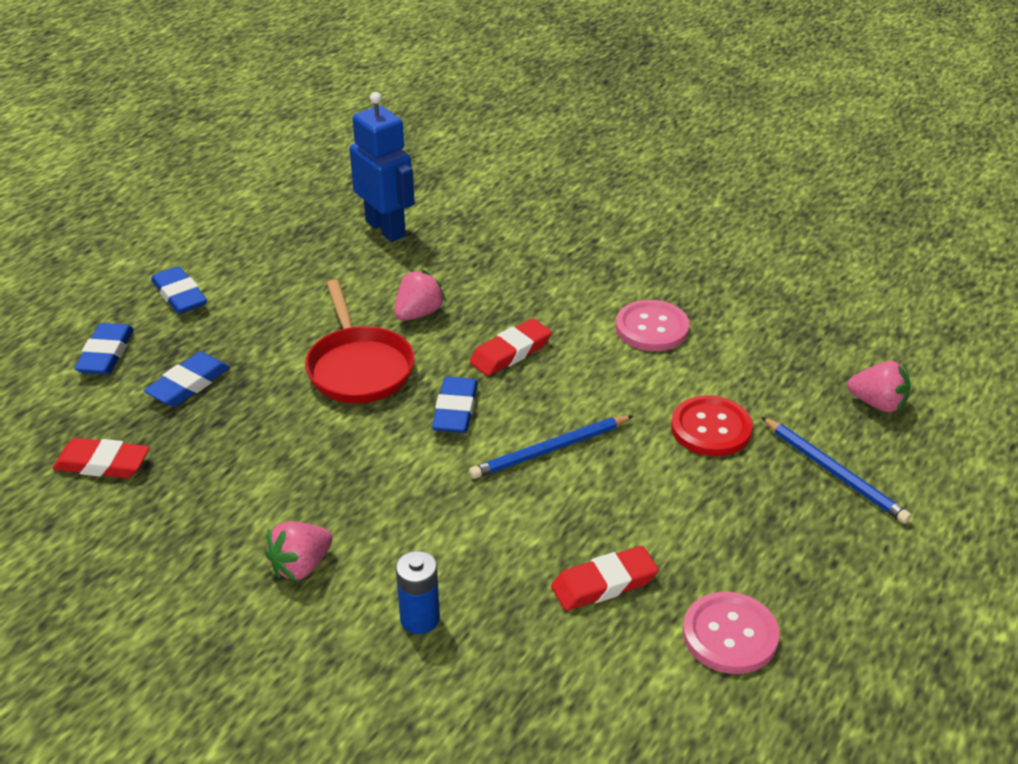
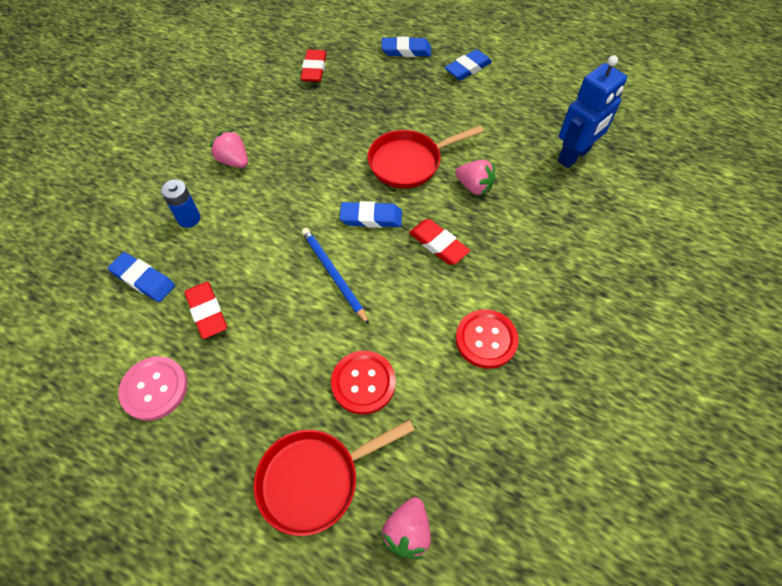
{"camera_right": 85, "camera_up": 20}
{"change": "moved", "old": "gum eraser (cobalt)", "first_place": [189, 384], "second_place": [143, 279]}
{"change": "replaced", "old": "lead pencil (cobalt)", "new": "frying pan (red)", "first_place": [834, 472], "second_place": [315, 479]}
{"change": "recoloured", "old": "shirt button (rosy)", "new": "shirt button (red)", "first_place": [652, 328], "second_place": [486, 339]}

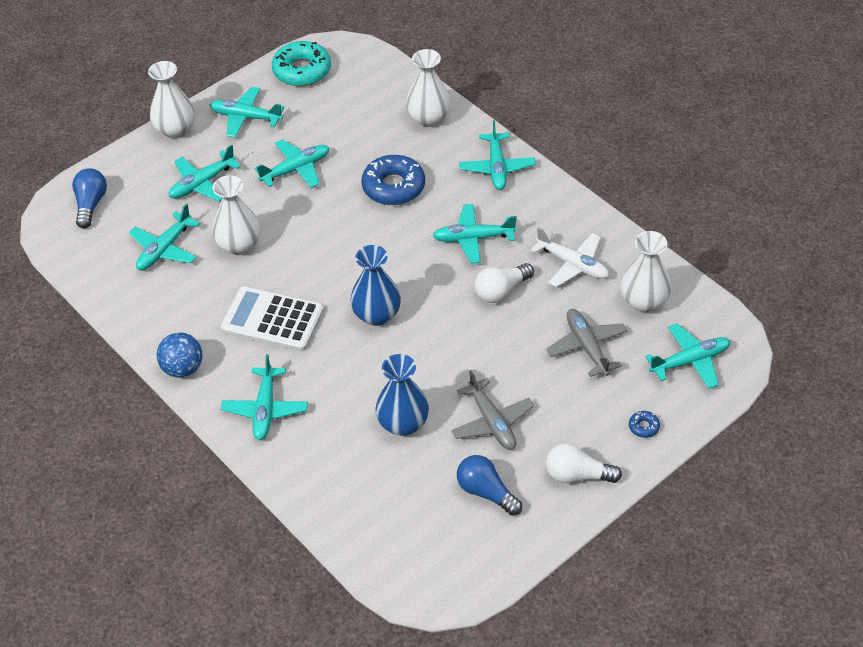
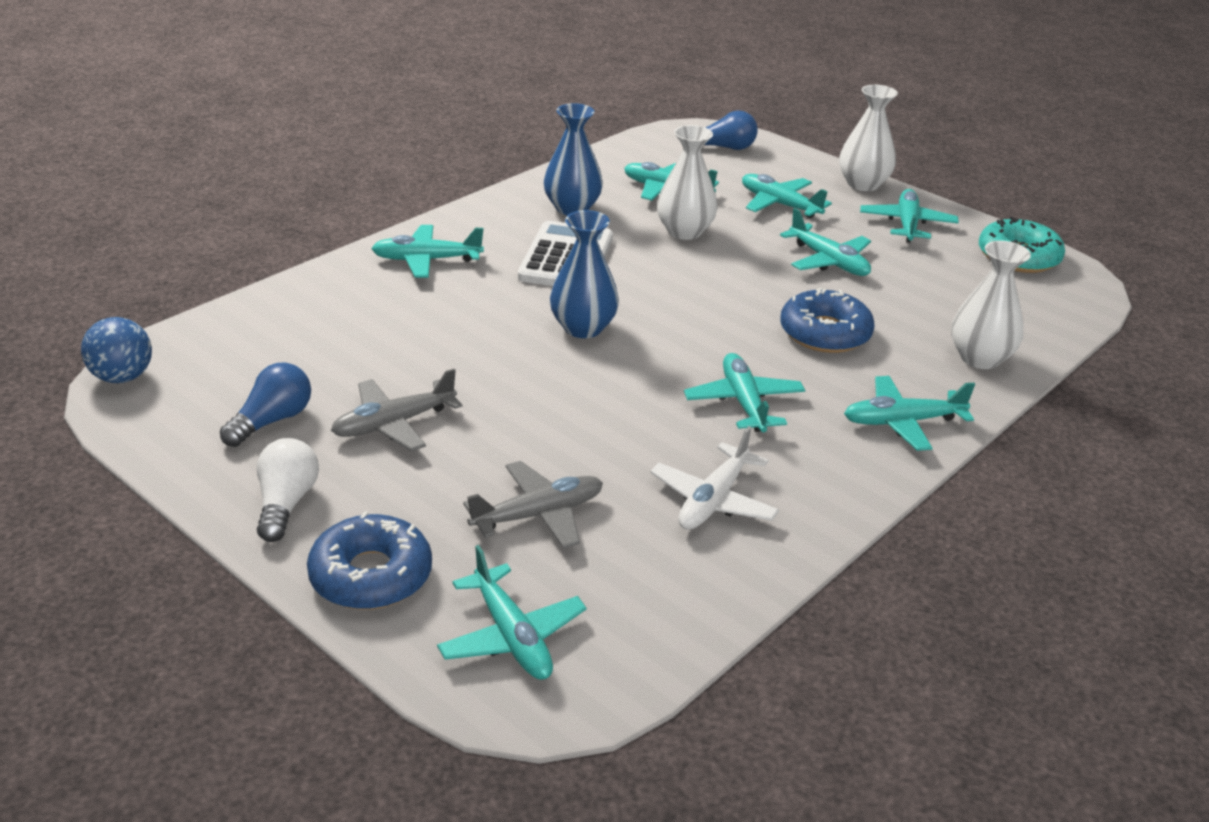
{"camera_right": 80, "camera_up": -15}
{"change": "moved", "old": "play ball (cobalt)", "first_place": [183, 368], "second_place": [122, 377]}
{"change": "resized", "old": "donut (cobalt)", "first_place": [643, 427], "second_place": [371, 575], "factor": 2.36}
{"change": "moved", "old": "vase (cobalt)", "first_place": [403, 423], "second_place": [572, 208]}
{"change": "removed", "old": "bulb (white)", "first_place": [501, 291]}
{"change": "removed", "old": "vase (white)", "first_place": [644, 301]}

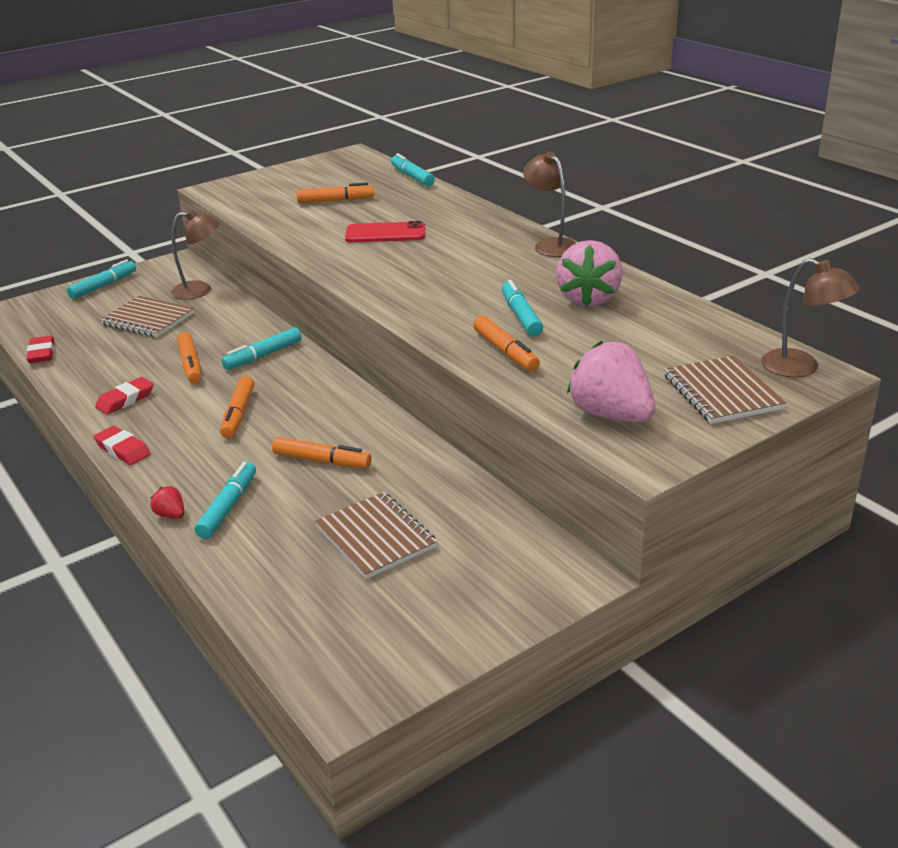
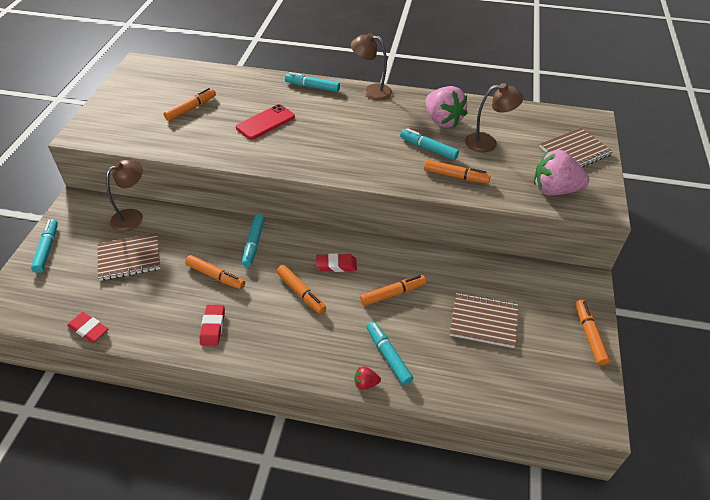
{"camera_right": -45, "camera_up": 15}
{"change": "moved", "old": "marker (aqua)", "first_place": [412, 177], "second_place": [312, 87]}
{"change": "moved", "old": "gum eraser (red)", "first_place": [123, 450], "second_place": [336, 265]}
{"change": "moved", "old": "reading lamp (brown)", "first_place": [801, 368], "second_place": [487, 143]}
{"change": "turned", "old": "notepad (brown)", "first_place": [721, 392], "second_place": [575, 151], "degrees": -60}
{"change": "added", "new": "marker (orange)", "second_place": [589, 335]}

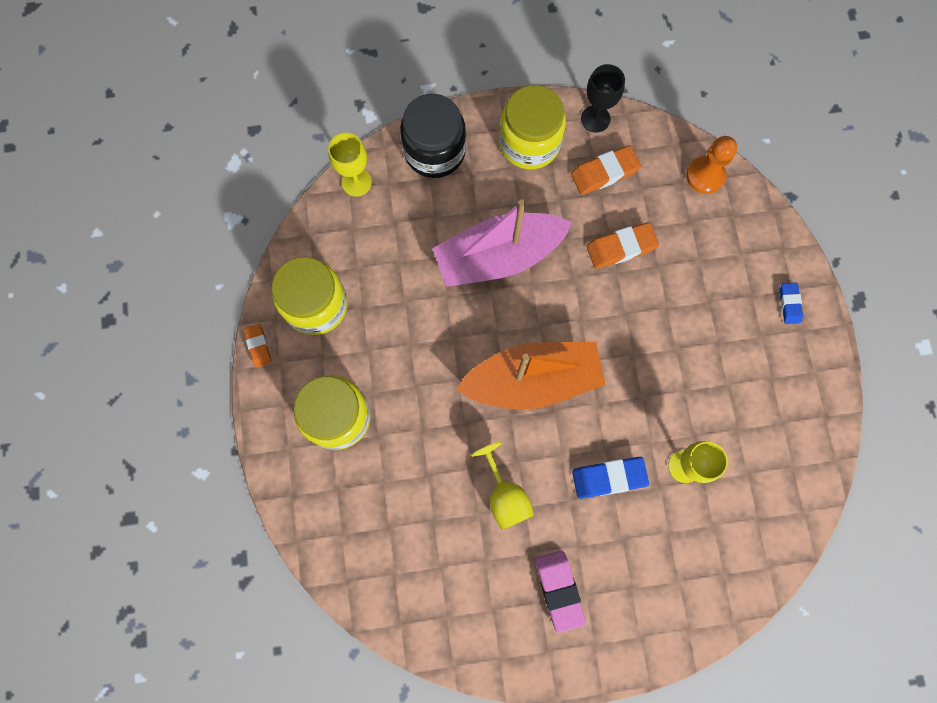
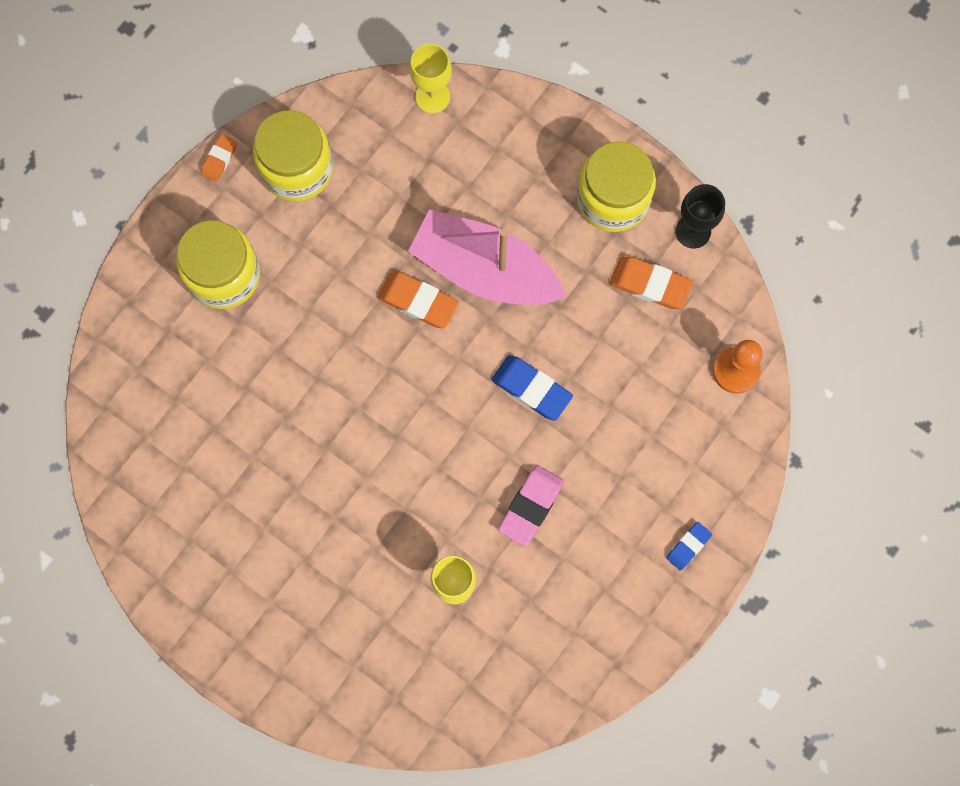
{"camera_right": 45, "camera_up": 0}
{"change": "moved", "old": "gum eraser (orange)", "first_place": [621, 247], "second_place": [418, 301]}
{"change": "moved", "old": "gum eraser (cobalt)", "first_place": [608, 477], "second_place": [531, 389]}
{"change": "moved", "old": "gum eraser (rosy)", "first_place": [559, 590], "second_place": [531, 506]}
{"change": "removed", "old": "jar (ebony)", "first_place": [434, 151]}
{"change": "removed", "old": "toy boat (orange)", "first_place": [532, 380]}
{"change": "removed", "old": "wine glass (yellow)", "first_place": [505, 496]}

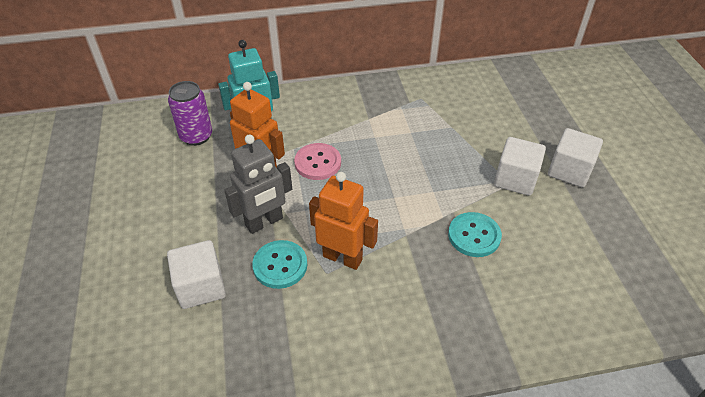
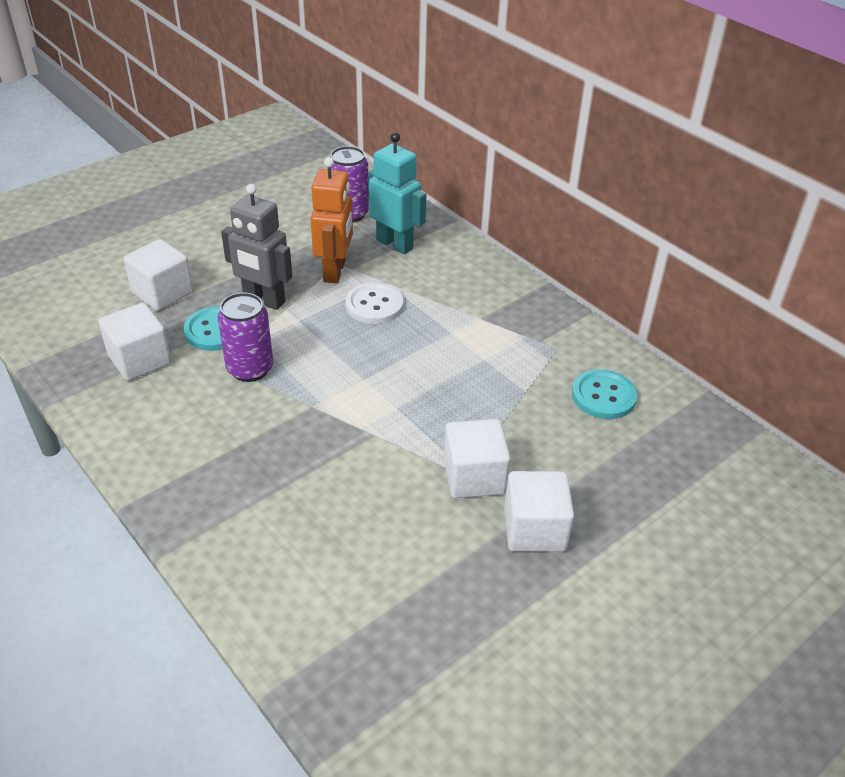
{"camera_right": 60, "camera_up": -5}
{"change": "added", "new": "solid cube (white)", "second_place": [140, 360]}
{"change": "replaced", "old": "robot (orange)", "new": "soda can (violet)", "first_place": [342, 257], "second_place": [250, 369]}
{"change": "recoloured", "old": "shirt button (rosy)", "new": "shirt button (white)", "first_place": [318, 163], "second_place": [374, 305]}
{"change": "moved", "old": "shirt button (aqua)", "first_place": [474, 236], "second_place": [603, 396]}

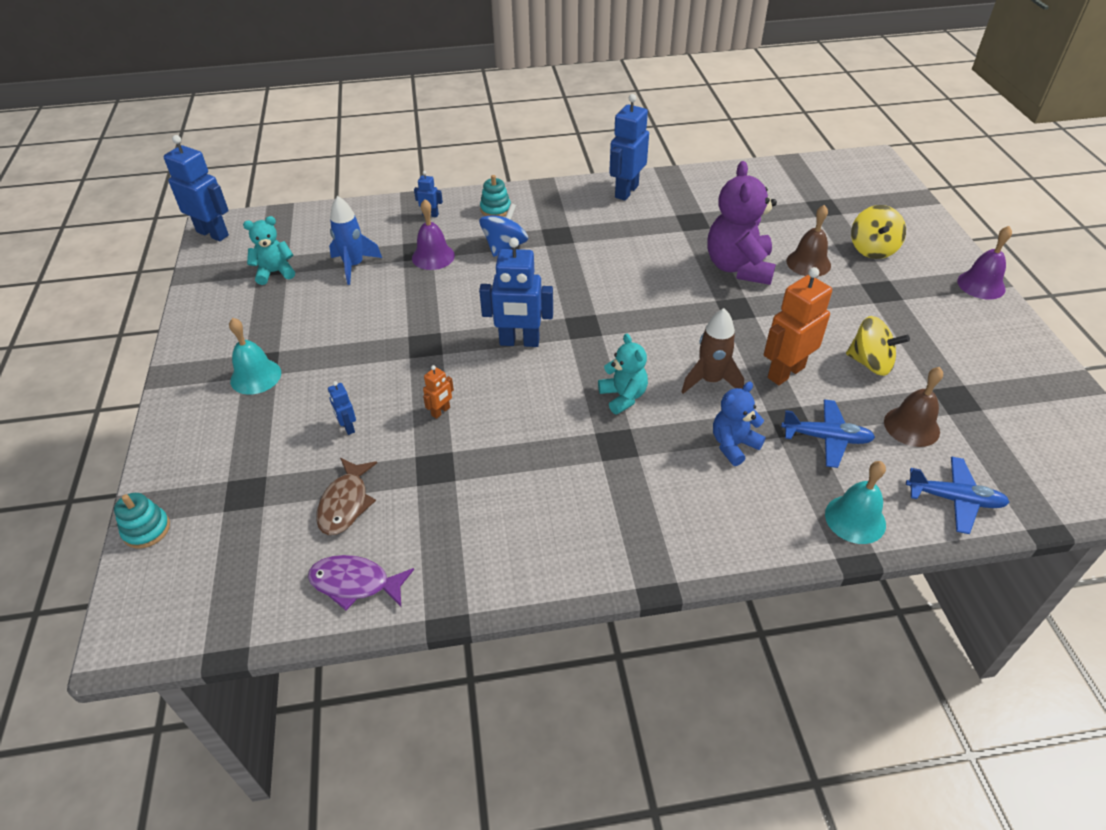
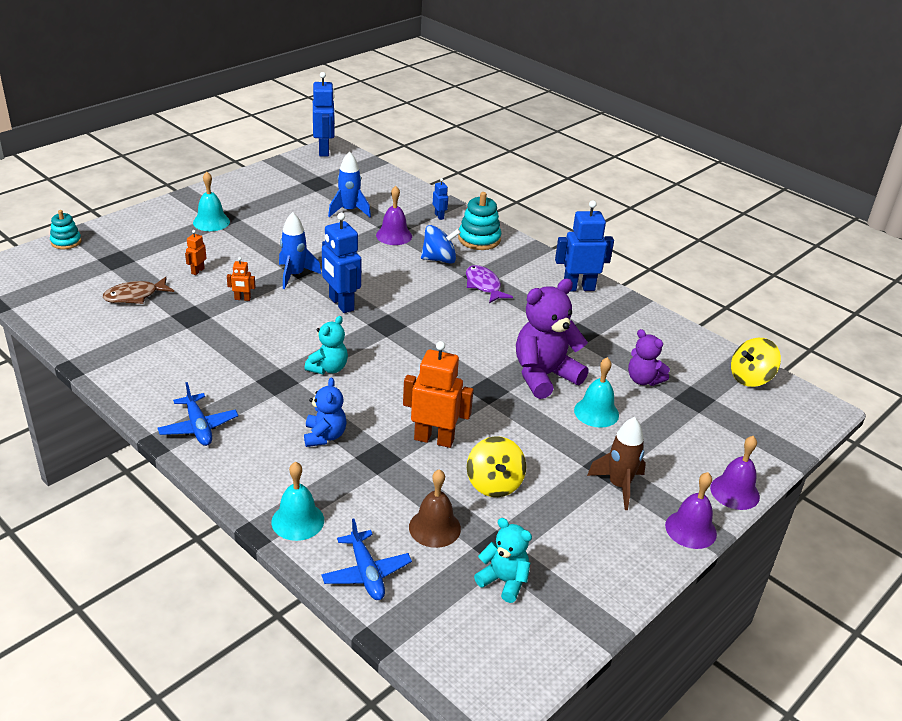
{"camera_right": 50, "camera_up": -10}
{"change": "moved", "old": "aeroplane (cobalt)", "first_place": [826, 438], "second_place": [198, 427]}
{"change": "recoloured", "old": "robot (cobalt)", "new": "robot (orange)", "first_place": [348, 427], "second_place": [197, 271]}
{"change": "added", "new": "toy rocket (cobalt)", "second_place": [295, 275]}
{"change": "turned", "old": "stuffed bear (cobalt)", "first_place": [733, 445], "second_place": [324, 436], "degrees": 75}
{"change": "resized", "old": "stacking rings (aqua)", "first_place": [495, 209], "second_place": [479, 239], "factor": 1.54}
{"change": "moved", "old": "toy fish (violet)", "first_place": [355, 583], "second_place": [484, 285]}
{"change": "moved", "old": "stuffed bear (aqua)", "first_place": [275, 272], "second_place": [504, 581]}
{"change": "recoloured", "old": "hand bell (brown)", "new": "hand bell (aqua)", "first_place": [808, 263], "second_place": [596, 412]}
{"change": "moved", "old": "toy rocket (brown)", "first_place": [710, 381], "second_place": [618, 486]}
{"change": "added", "new": "stuffed bear (violet)", "second_place": [643, 380]}
{"change": "added", "new": "hand bell (violet)", "second_place": [734, 492]}
{"change": "moved", "old": "spinning top (yellow)", "first_place": [872, 249], "second_place": [750, 378]}

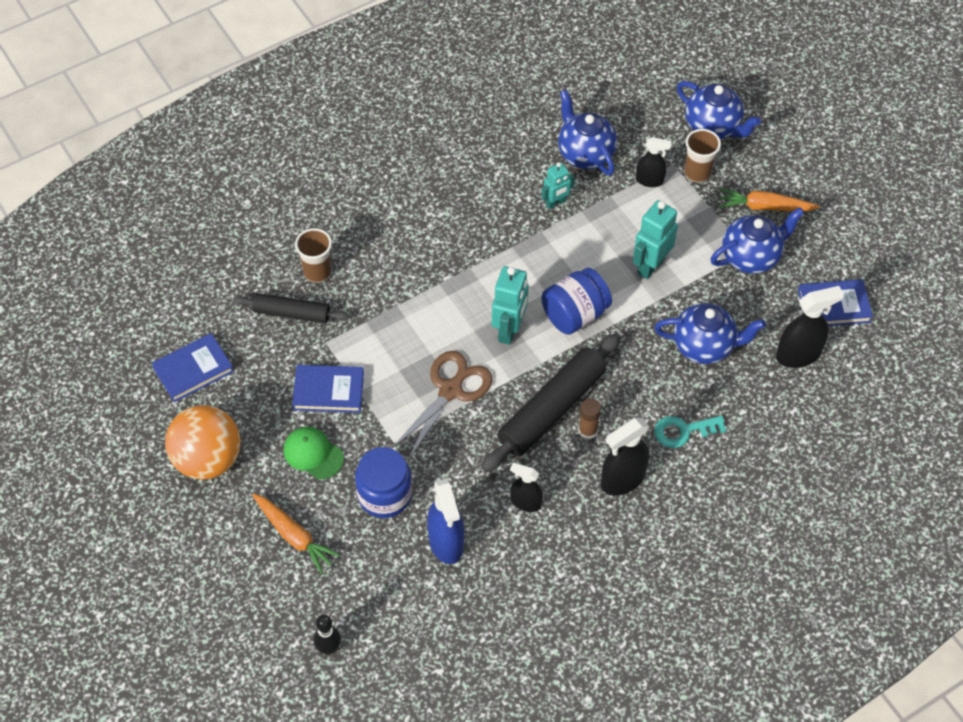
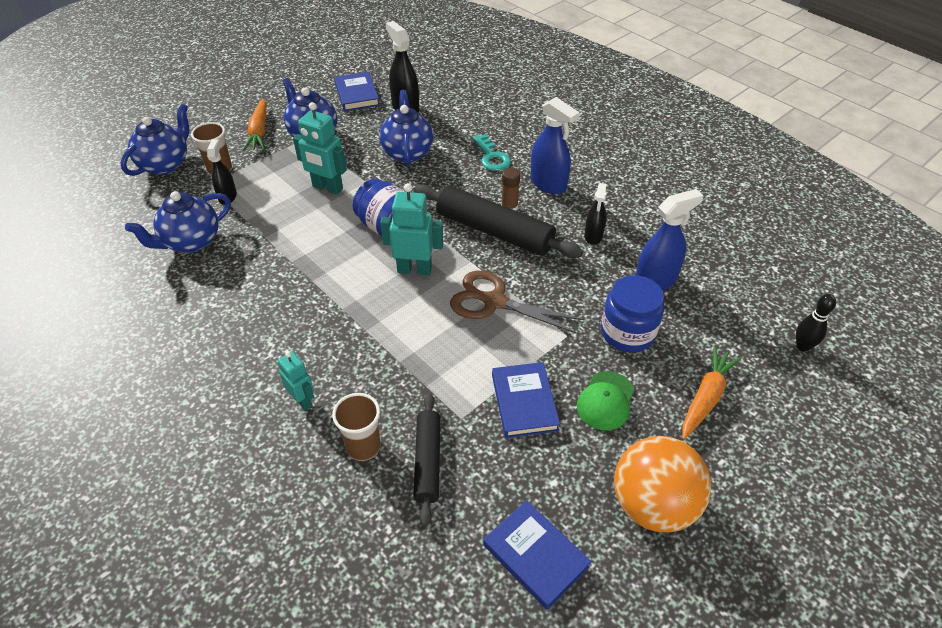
{"camera_right": -100, "camera_up": -10}
{"change": "moved", "old": "robot (aqua)", "first_place": [556, 203], "second_place": [302, 400]}
{"change": "recoloured", "old": "spray bottle (ebony)", "new": "spray bottle (cobalt)", "first_place": [622, 479], "second_place": [548, 184]}

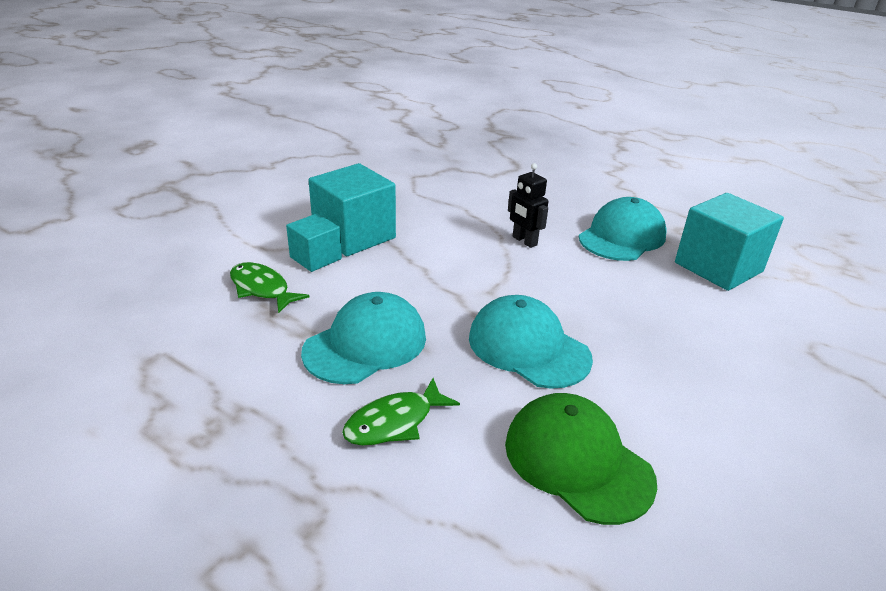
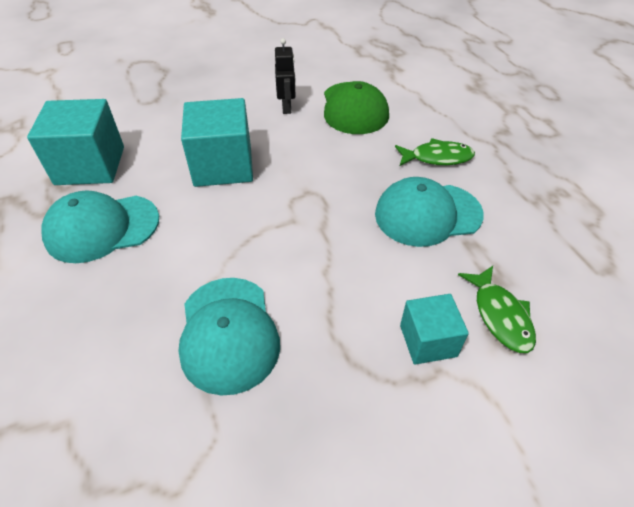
{"camera_right": -145, "camera_up": 15}
{"change": "moved", "old": "peaked cap (aqua)", "first_place": [528, 347], "second_place": [228, 333]}
{"change": "moved", "old": "solid cube (aqua)", "first_place": [354, 235], "second_place": [223, 166]}
{"change": "moved", "old": "robot (ebony)", "first_place": [524, 241], "second_place": [287, 107]}

